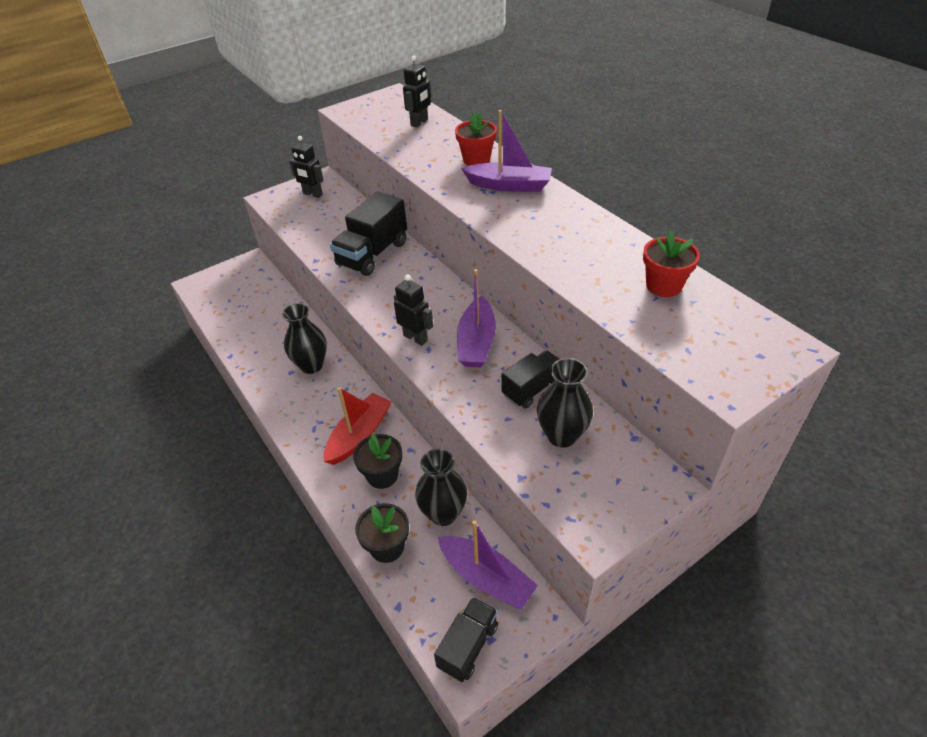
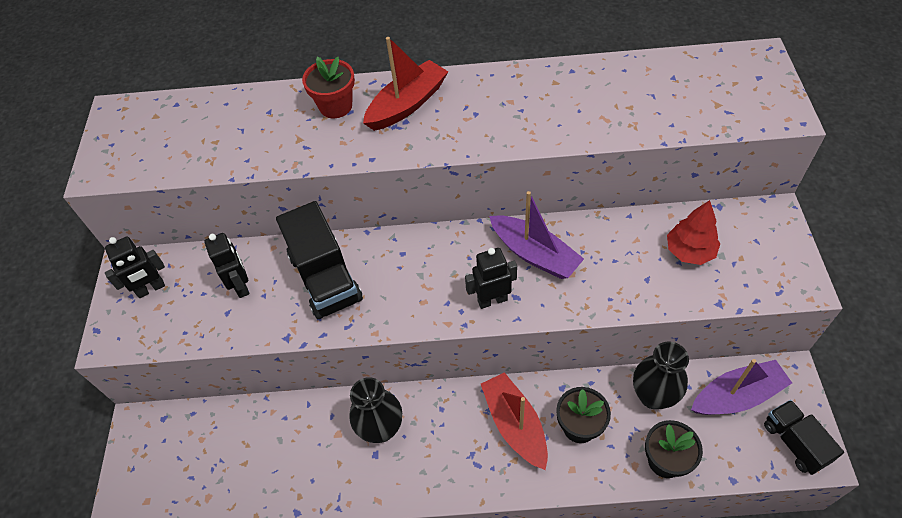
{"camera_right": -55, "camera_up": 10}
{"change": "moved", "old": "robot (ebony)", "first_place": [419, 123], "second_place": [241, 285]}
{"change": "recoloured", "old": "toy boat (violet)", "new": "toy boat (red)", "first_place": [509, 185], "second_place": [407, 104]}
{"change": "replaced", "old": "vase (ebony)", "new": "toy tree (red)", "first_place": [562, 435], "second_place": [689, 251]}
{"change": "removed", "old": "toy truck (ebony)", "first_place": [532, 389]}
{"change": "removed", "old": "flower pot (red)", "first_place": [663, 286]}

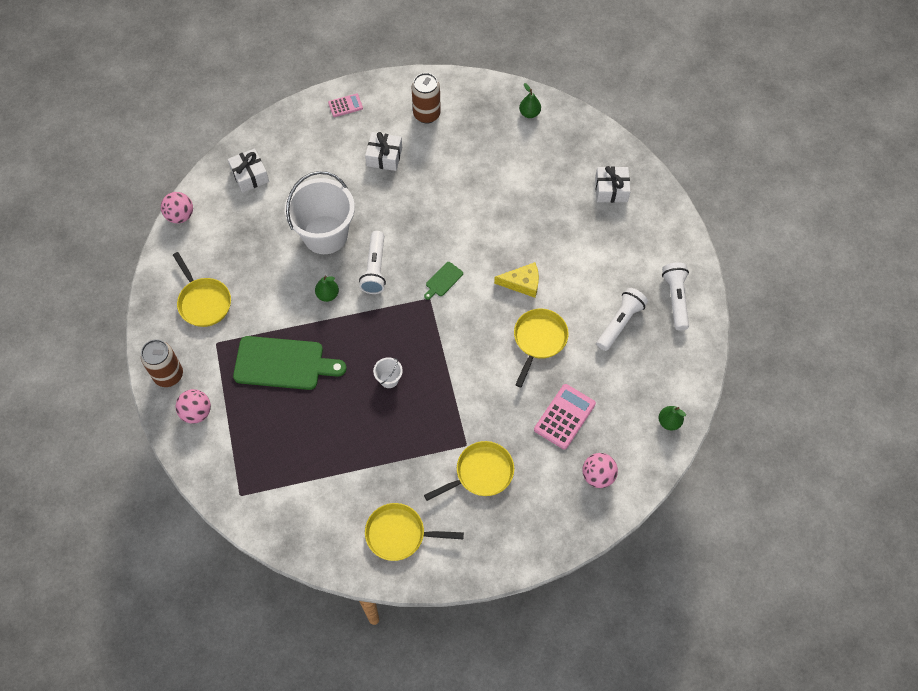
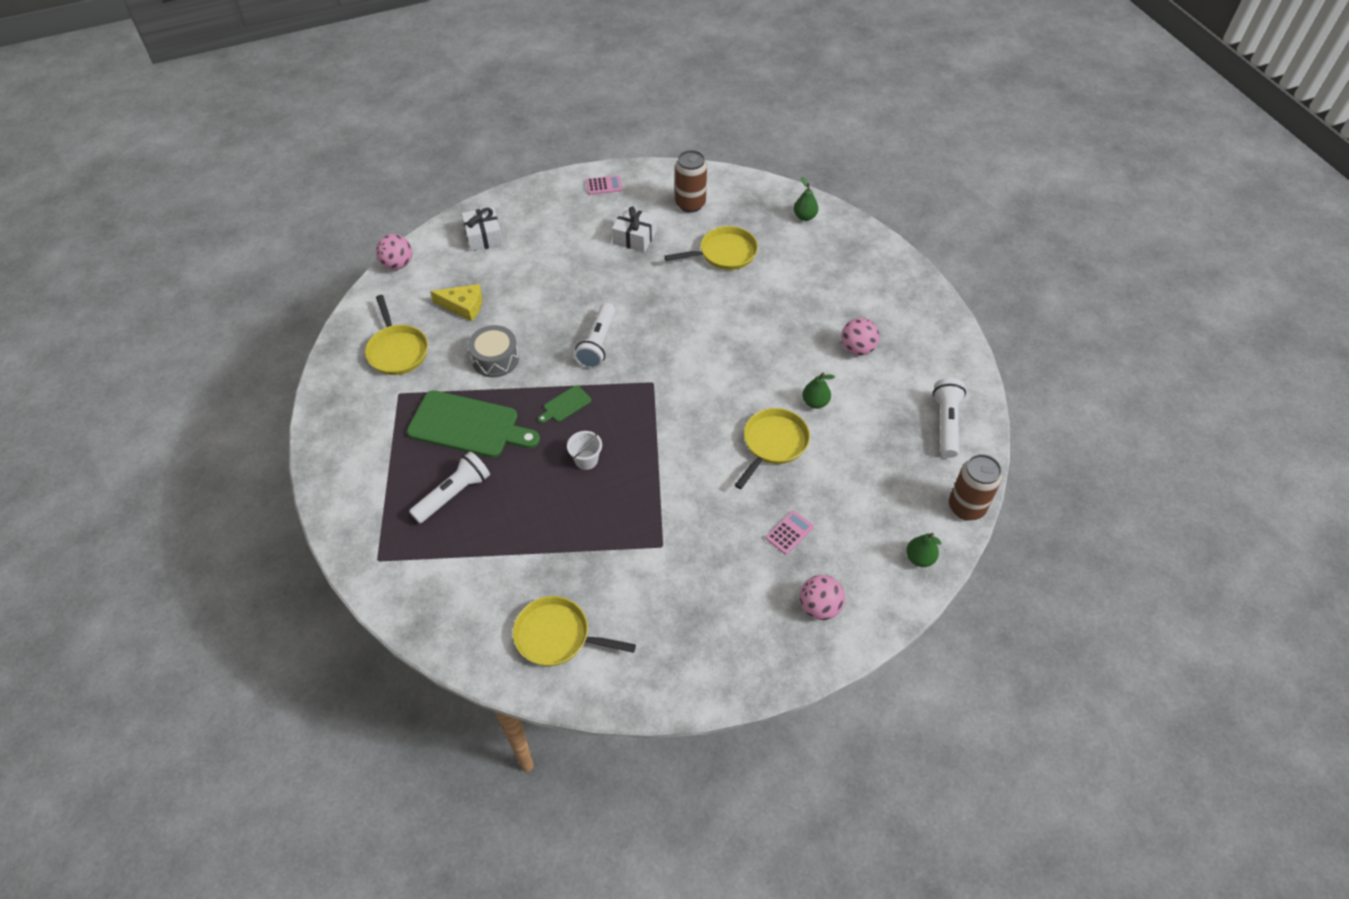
{"camera_right": 10, "camera_up": -10}
{"change": "moved", "old": "flashlight (white)", "first_place": [620, 323], "second_place": [453, 494]}
{"change": "moved", "old": "cheese wedge (yellow)", "first_place": [522, 283], "second_place": [463, 306]}
{"change": "added", "new": "toy drum (gray)", "second_place": [495, 359]}
{"change": "moved", "old": "cutting board (emerald)", "first_place": [443, 280], "second_place": [565, 405]}
{"change": "moved", "old": "frying pan (yellow)", "first_place": [480, 473], "second_place": [724, 253]}
{"change": "resized", "old": "calculator (rosy)", "first_place": [564, 417], "second_place": [789, 532], "factor": 0.59}
{"change": "moved", "old": "pear fruit (emerald)", "first_place": [328, 295], "second_place": [815, 402]}
{"change": "moved", "old": "play ball (rosy)", "first_place": [196, 412], "second_place": [857, 349]}
{"change": "moved", "old": "soda can (brown)", "first_place": [168, 375], "second_place": [966, 507]}
{"change": "removed", "old": "pail (white)", "first_place": [325, 235]}
{"change": "removed", "old": "gift (white)", "first_place": [611, 190]}

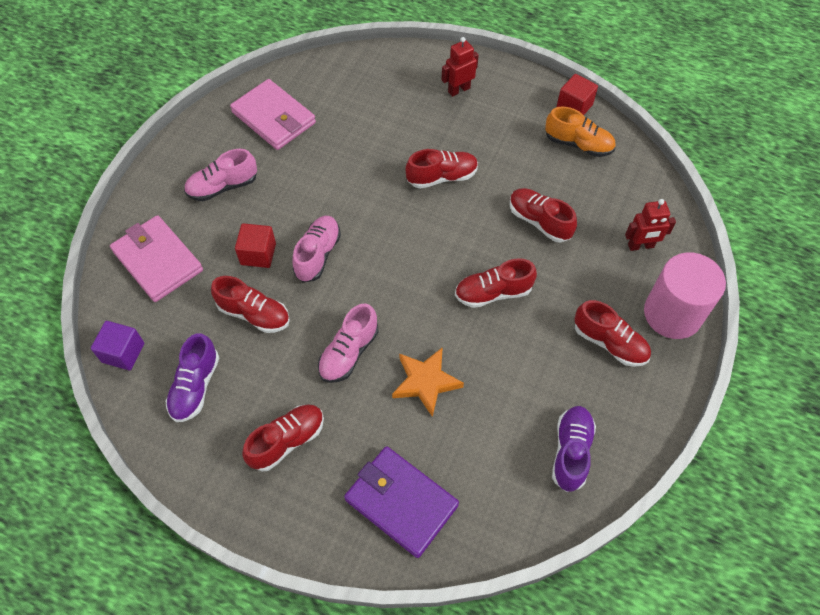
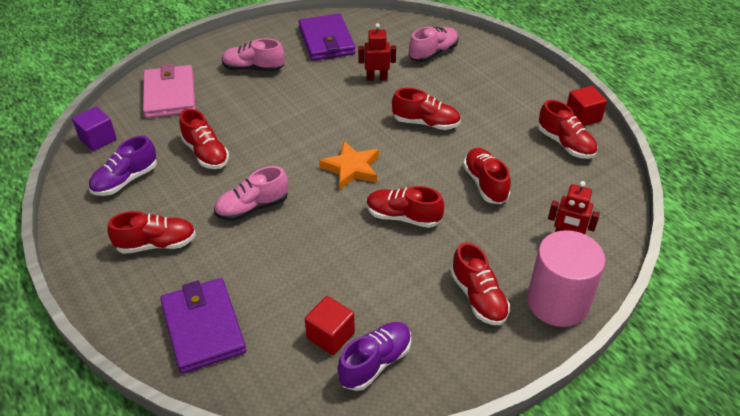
{"camera_right": 30, "camera_up": -15}
{"change": "recoloured", "old": "billfold (rosy)", "new": "billfold (violet)", "first_place": [274, 118], "second_place": [326, 41]}
{"change": "moved", "old": "solid cube (red)", "first_place": [258, 254], "second_place": [330, 335]}
{"change": "moved", "old": "star shape (orange)", "first_place": [426, 382], "second_place": [351, 168]}
{"change": "moved", "old": "robot (red)", "first_place": [459, 90], "second_place": [377, 78]}
{"change": "moved", "old": "shoe (rosy)", "first_place": [318, 255], "second_place": [433, 53]}
{"change": "recoloured", "old": "shoe (orange)", "new": "shoe (red)", "first_place": [578, 144], "second_place": [565, 144]}

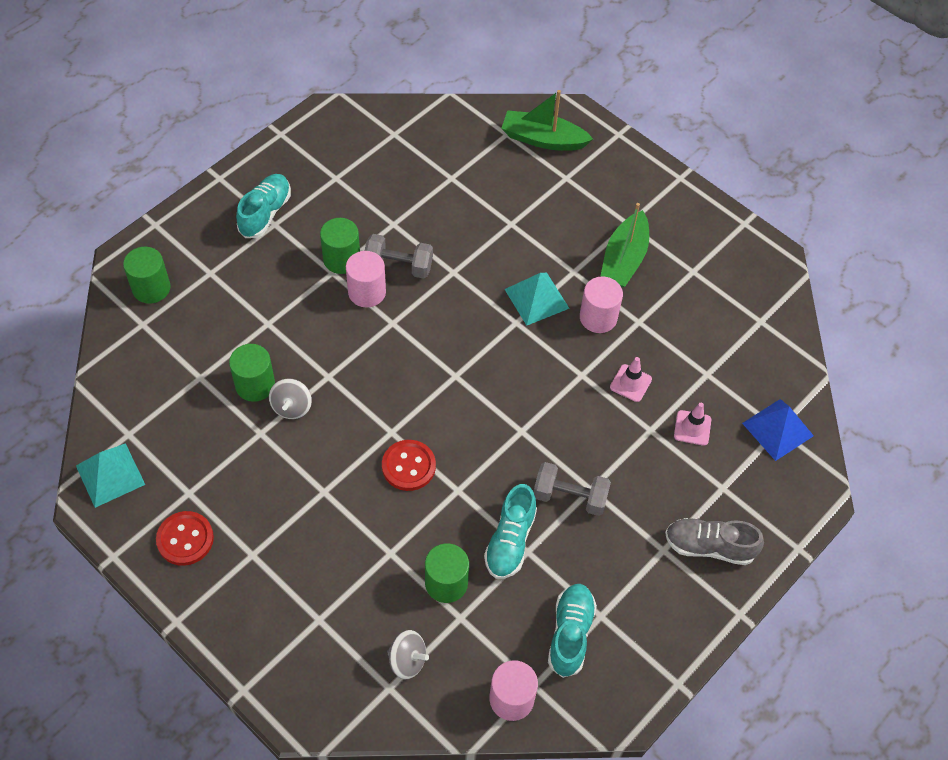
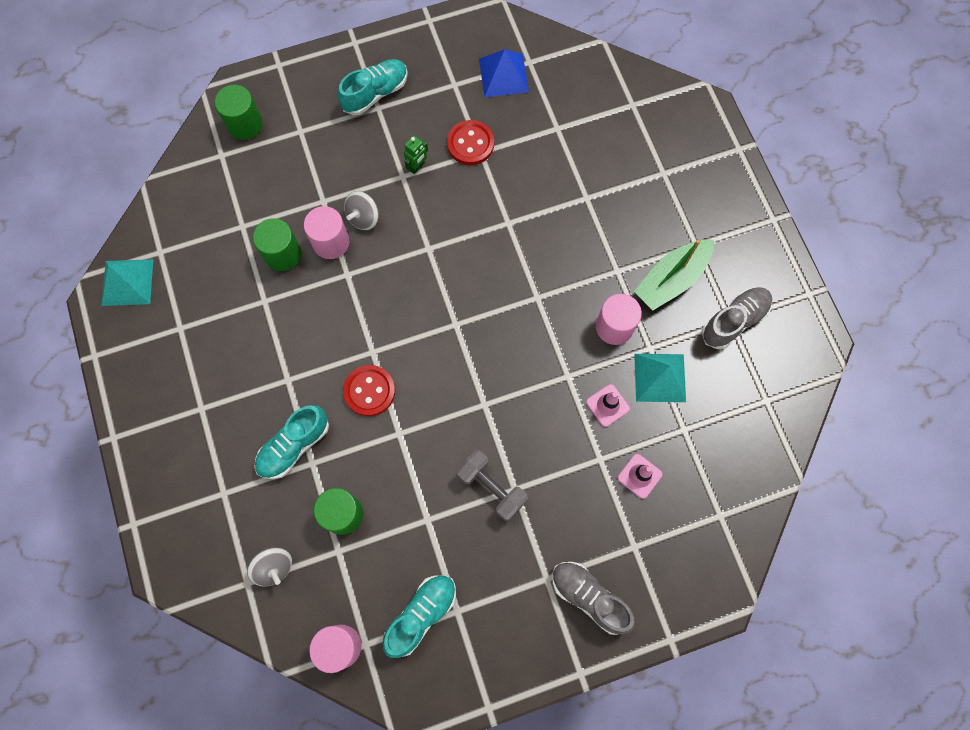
{"camera_right": 30, "camera_up": 15}
{"change": "moved", "old": "shoe (aqua)", "first_place": [510, 541], "second_place": [294, 446]}
{"change": "moved", "old": "cylinder shape (rosy)", "first_place": [367, 292], "second_place": [331, 242]}
{"change": "moved", "old": "spinning top (gray)", "first_place": [292, 407], "second_place": [364, 217]}
{"change": "replaced", "old": "cylinder shape (emerald)", "new": "robot (emerald)", "first_place": [341, 259], "second_place": [417, 167]}
{"change": "moved", "old": "shirt button (red)", "first_place": [185, 539], "second_place": [470, 144]}
{"change": "moved", "old": "pyramid shape (cobalt)", "first_place": [777, 429], "second_place": [503, 75]}
{"change": "moved", "old": "pyramid shape (aqua)", "first_place": [536, 298], "second_place": [659, 377]}
{"change": "added", "new": "shoe (gray)", "second_place": [734, 321]}
{"change": "removed", "old": "hand weight (gray)", "first_place": [398, 266]}
{"change": "removed", "old": "toy boat (emerald)", "first_place": [543, 139]}

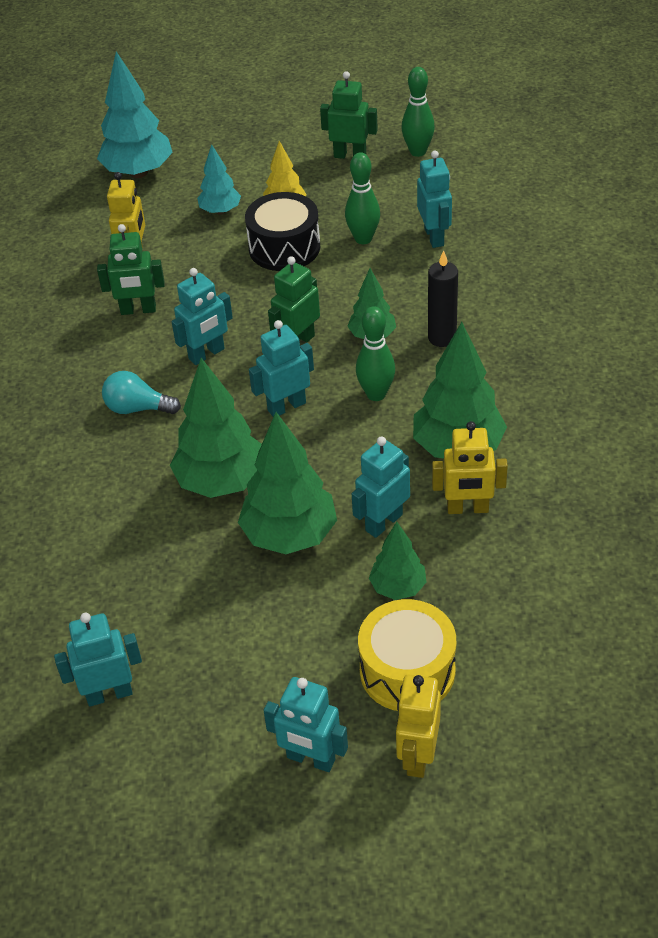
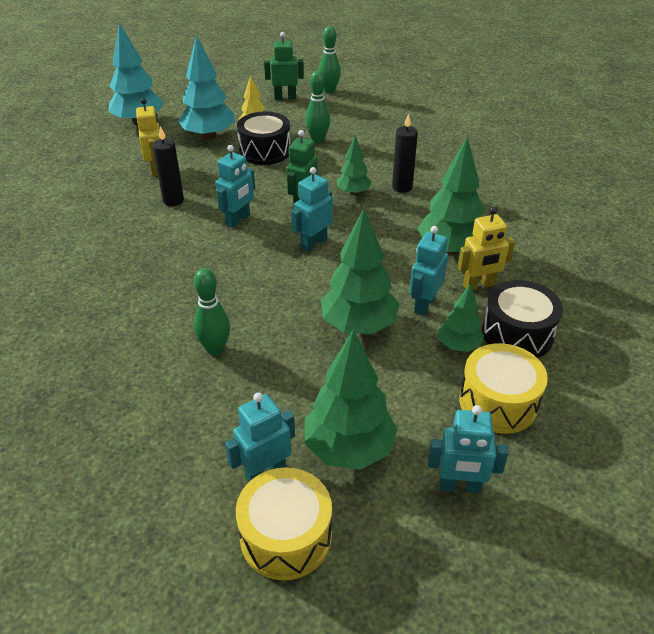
{"camera_right": -20, "camera_up": -5}
{"change": "replaced", "old": "robot (emerald)", "new": "candle (ebony)", "first_place": [138, 310], "second_place": [173, 200]}
{"change": "resized", "old": "toy tree (aqua)", "first_place": [220, 211], "second_place": [209, 136], "factor": 1.77}
{"change": "moved", "old": "bowling pin (emerald)", "first_place": [376, 394], "second_place": [215, 349]}
{"change": "added", "new": "toy drum (yellow)", "second_place": [286, 536]}
{"change": "moved", "old": "toy tree (emerald)", "first_place": [221, 482], "second_place": [349, 449]}
{"change": "added", "new": "toy drum (ebony)", "second_place": [517, 334]}
{"change": "removed", "old": "bulb (aqua)", "first_place": [137, 408]}
{"change": "removed", "old": "robot (yellow)", "first_place": [417, 756]}
{"change": "removed", "old": "robot (aqua)", "first_place": [434, 237]}

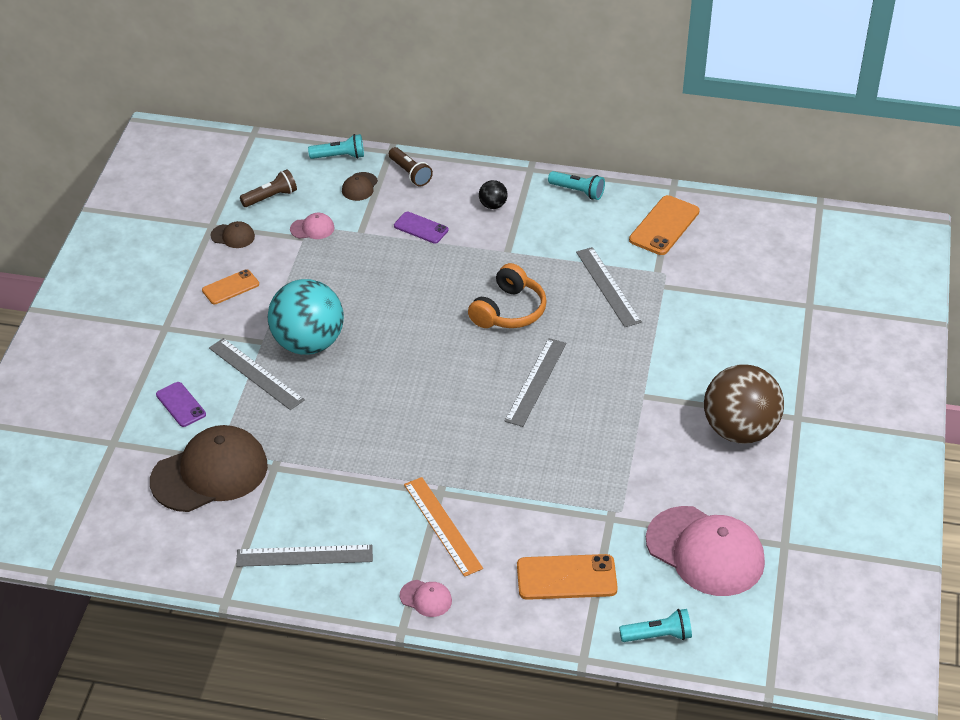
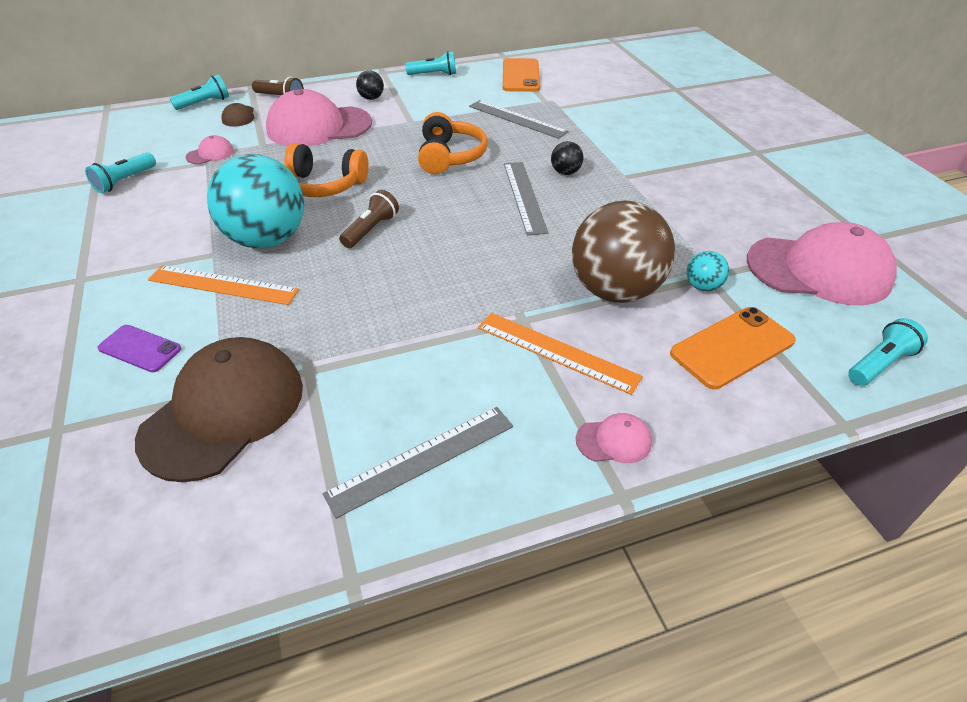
{"camera_right": -30, "camera_up": 0}
{"change": "replaced", "old": "peaked cap (brown)", "new": "flashlight (aqua)", "first_place": [233, 236], "second_place": [125, 181]}
{"change": "recoloured", "old": "ruler (gray)", "new": "ruler (orange)", "first_place": [256, 374], "second_place": [223, 285]}
{"change": "replaced", "old": "mobile phone (violet)", "new": "peaked cap (rosy)", "first_place": [421, 228], "second_place": [319, 127]}
{"change": "added", "new": "over-ear headphones (orange)", "second_place": [324, 185]}
{"change": "moved", "old": "flashlight (brown)", "first_place": [271, 197], "second_place": [371, 230]}
{"change": "added", "new": "play ball (ebony)", "second_place": [565, 172]}
{"change": "moved", "old": "play ball (brown)", "first_place": [739, 430], "second_place": [615, 290]}
{"change": "added", "new": "play ball (aqua)", "second_place": [702, 286]}
{"change": "removed", "old": "mobile phone (orange)", "first_place": [230, 287]}

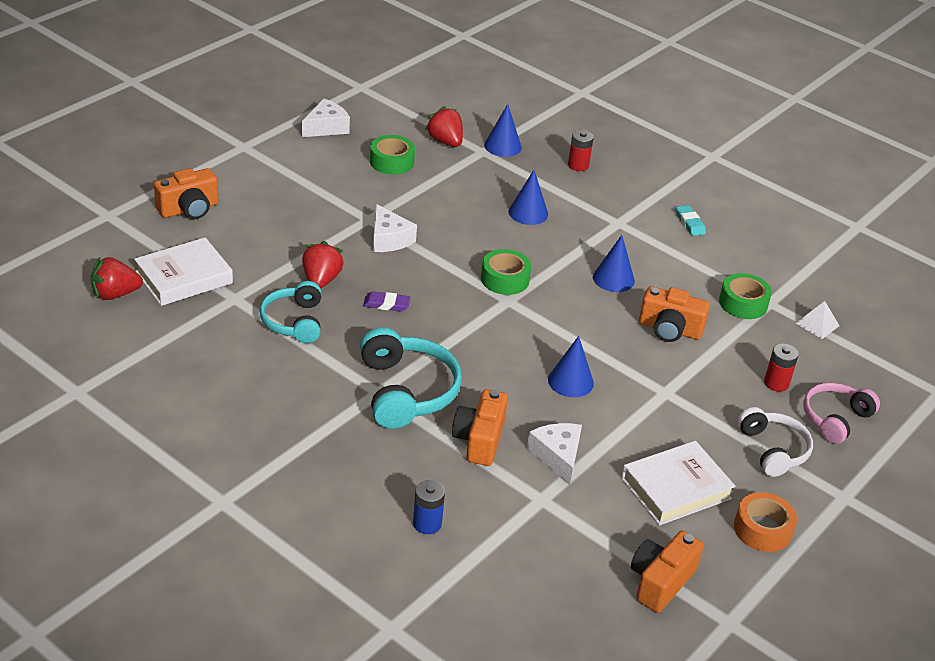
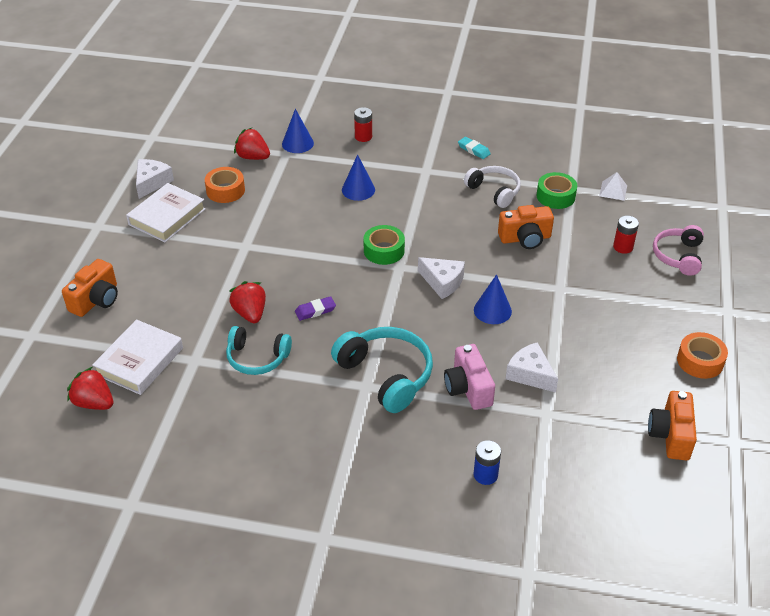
{"camera_right": -25, "camera_up": 5}
{"change": "turned", "old": "strawberry (red)", "first_place": [115, 294], "second_place": [94, 403], "degrees": 75}
{"change": "moved", "old": "hardcover (white)", "first_place": [676, 488], "second_place": [167, 217]}
{"change": "recoloured", "old": "sticky tape (emerald)", "new": "sticky tape (orange)", "first_place": [392, 162], "second_place": [225, 190]}
{"change": "turned", "old": "over-ear headphones (aqua)", "first_place": [294, 321], "second_place": [257, 358], "degrees": -45}
{"change": "moved", "old": "cheese wedge (white)", "first_place": [388, 239], "second_place": [442, 282]}
{"change": "recoloured", "old": "compact camera (orange)", "new": "compact camera (rosy)", "first_place": [479, 440], "second_place": [468, 388]}
{"change": "moved", "old": "over-ear headphones (white)", "first_place": [773, 450], "second_place": [494, 191]}
{"change": "removed", "old": "cone (cobalt)", "first_place": [613, 279]}

